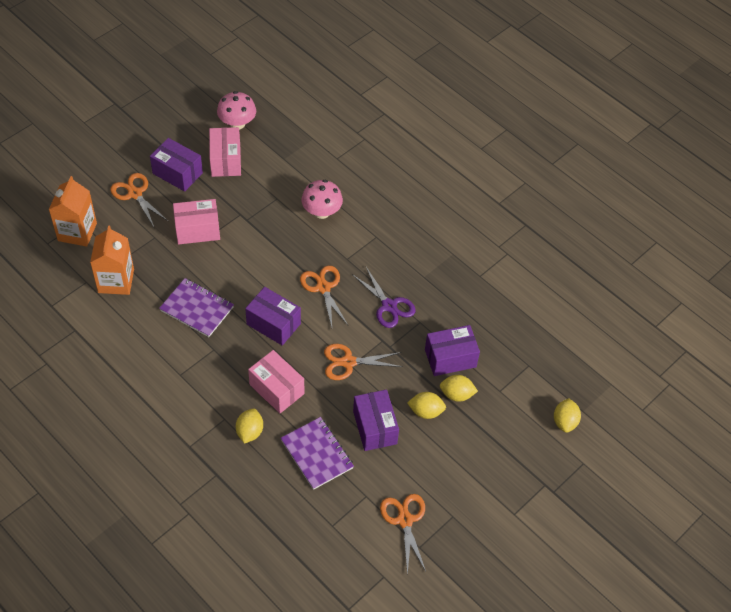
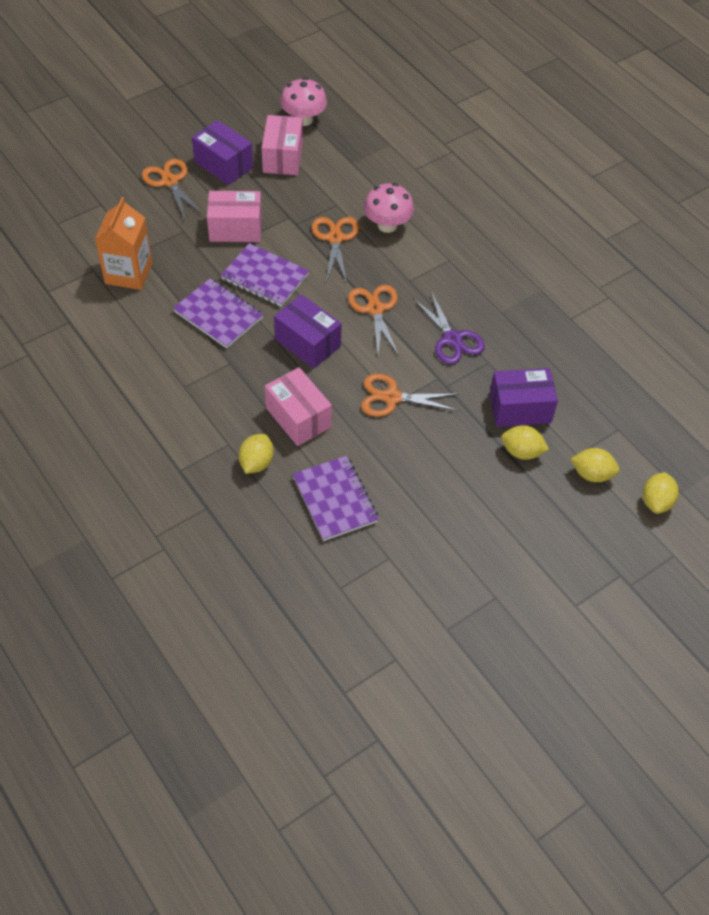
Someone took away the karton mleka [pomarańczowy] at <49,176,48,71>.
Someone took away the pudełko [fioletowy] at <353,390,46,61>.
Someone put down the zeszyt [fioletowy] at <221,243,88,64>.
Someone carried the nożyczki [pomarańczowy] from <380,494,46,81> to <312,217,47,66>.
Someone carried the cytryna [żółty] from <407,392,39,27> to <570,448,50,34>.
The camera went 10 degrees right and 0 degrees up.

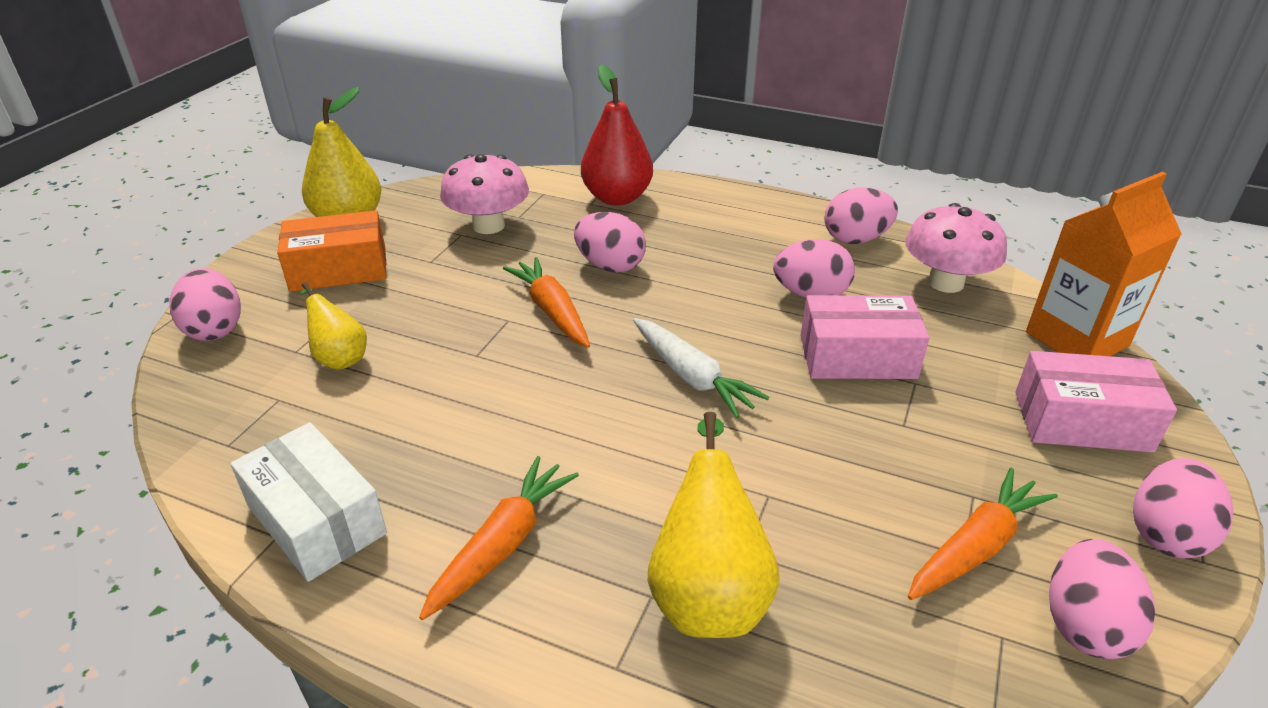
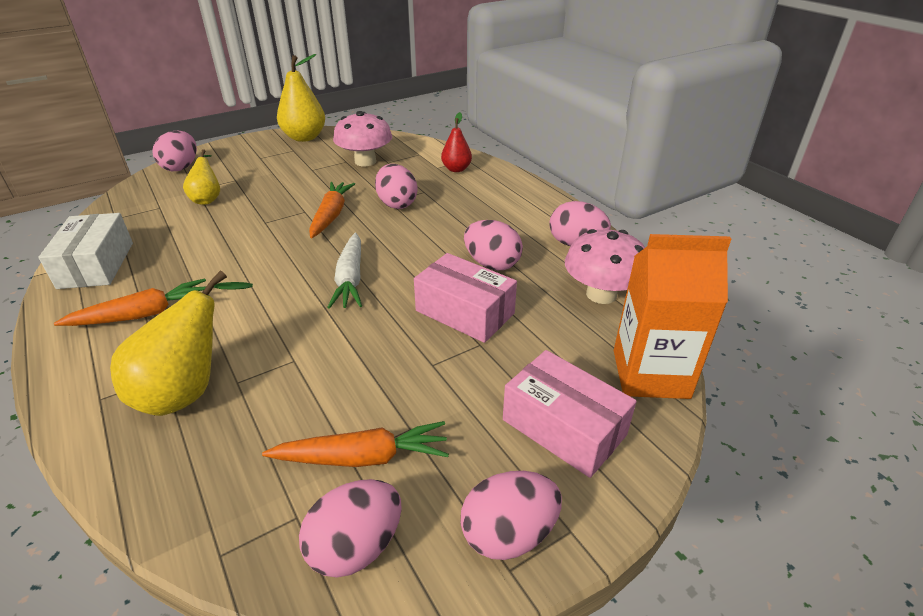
Someone took away the pudełko [pomarańczowy] at <277,210,109,82>.
Someone scaled the gruszka [czerwony] at <581,65,72,141> by 0.60.
The camera went 35 degrees right and 0 degrees up.

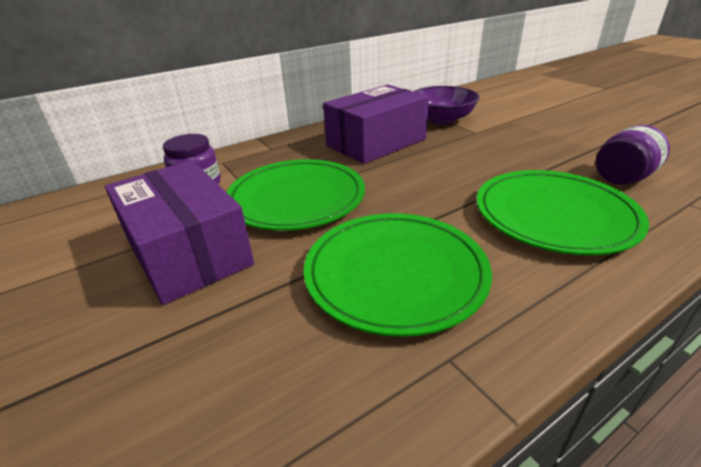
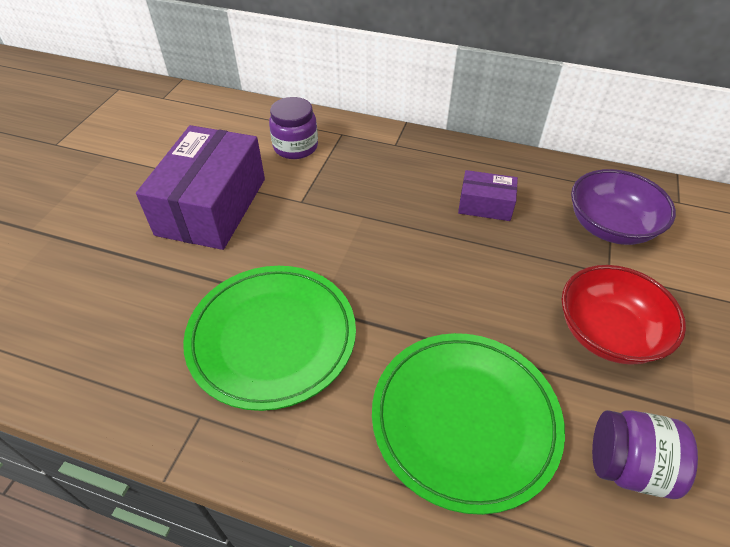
Someone took away the talerz [zielony] at <227,159,138,72>.
Someone put down the miska [czerwony] at <561,265,125,100>.
Someone scaled the pudełko [fioletowy] at <323,84,106,80> by 0.49.
The camera went 50 degrees right and 15 degrees up.

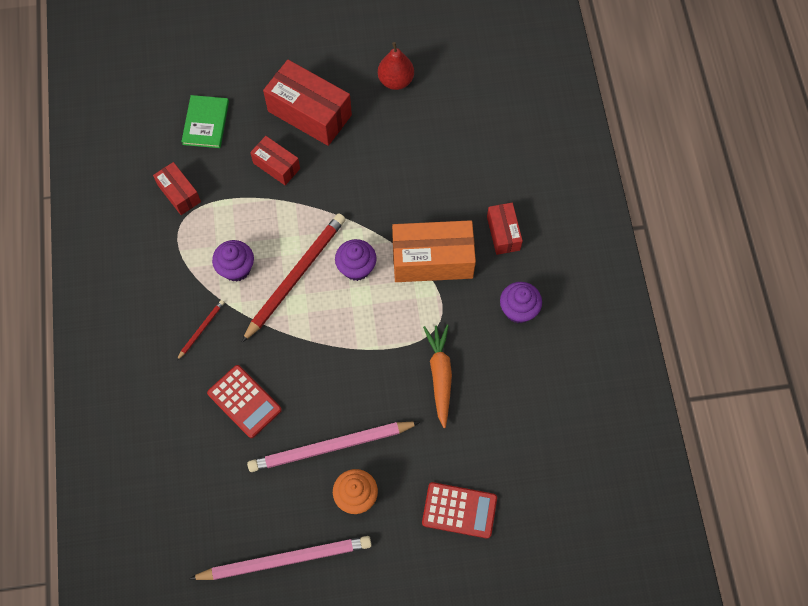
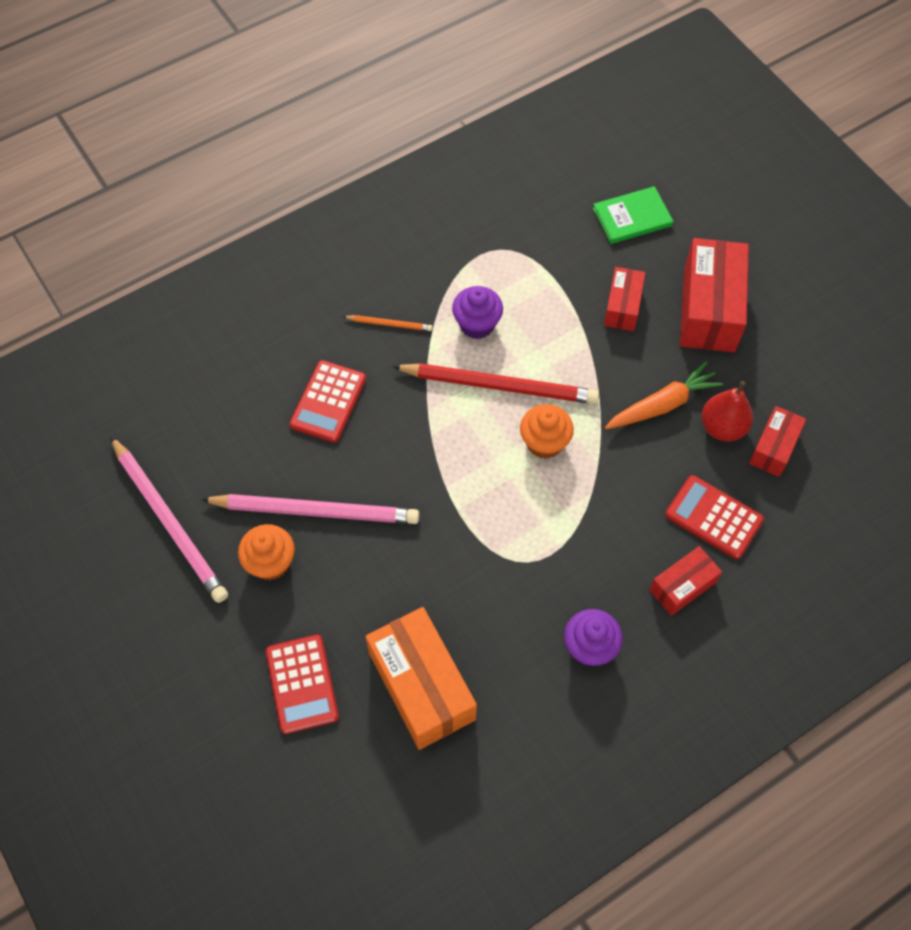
Someone put down the kalkulator [czerwony] at <665,475,99,84>.
Someone carried the pudełko [czerwony] from <153,162,48,53> to <749,406,57,71>.
Someone carried the gruszka [czerwony] from <378,42,36,48> to <701,381,52,60>.
Someone carried the pudełko [pomarańczowy] from <392,220,84,62> to <365,607,112,143>.
Someone carried the marchewka [pomarańczowy] from <423,325,29,103> to <605,361,118,68>.
Someone repainted the ołówek [czerwony] at <177,300,48,60>, which became the ołówek [pomarańczowy] at <343,315,89,16>.
Someone repainted the muffinka [fioletowy] at <335,239,42,42>, which became the muffinka [pomarańczowy] at <520,404,54,55>.
Someone rotated the ołówek [różowy] at <247,421,173,51> by 135 degrees clockwise.
The camera went 65 degrees right and 5 degrees down.

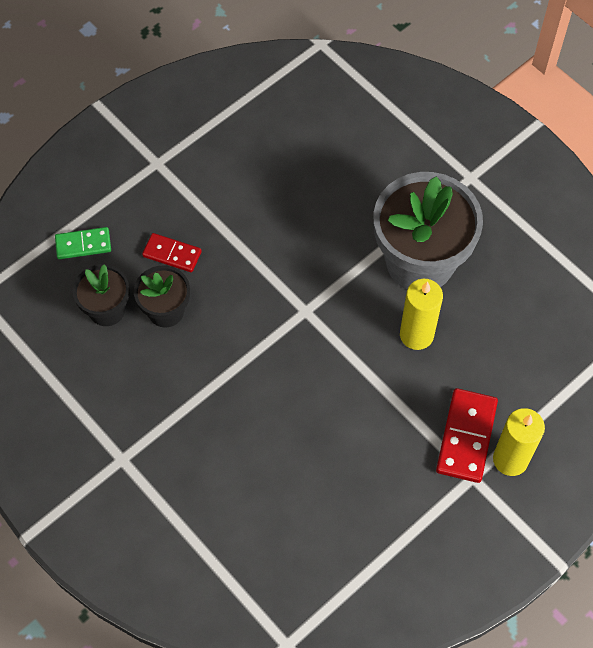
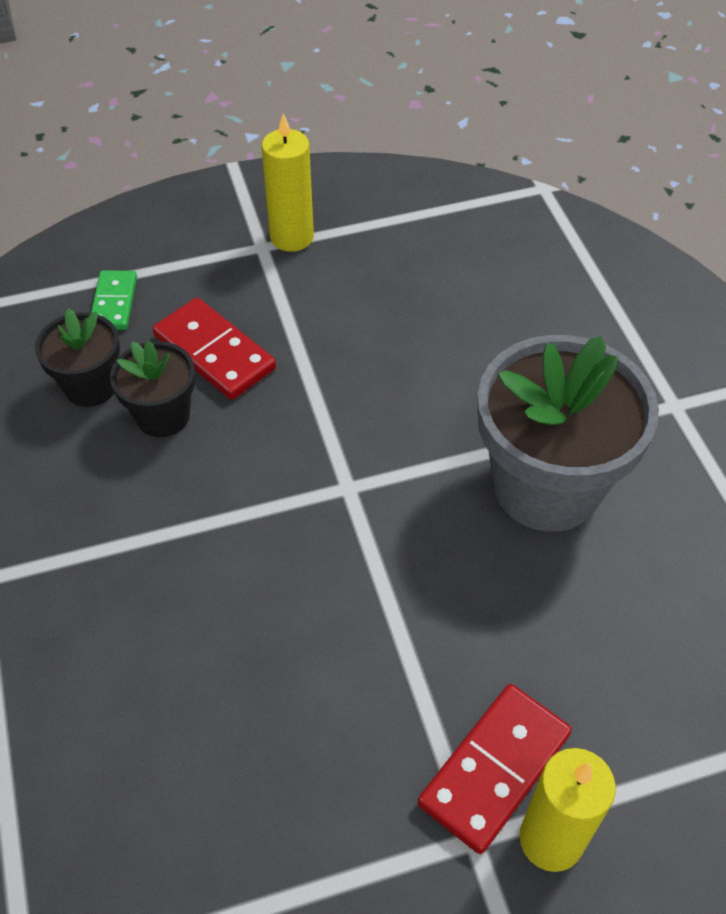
Someone carried the świeca [żółty] from <400,279,43,71> to <262,114,52,138>.
Someone rotated the kostka domina [zielony] at <55,227,56,32> by 75 degrees clockwise.
Someone scaled the kostka domina [czerwony] at <142,233,60,39> by 1.58.
The camera went 25 degrees right and 10 degrees down.

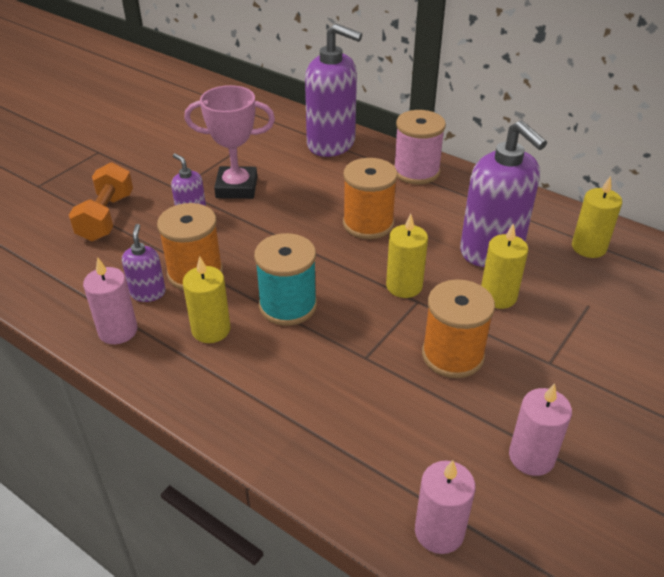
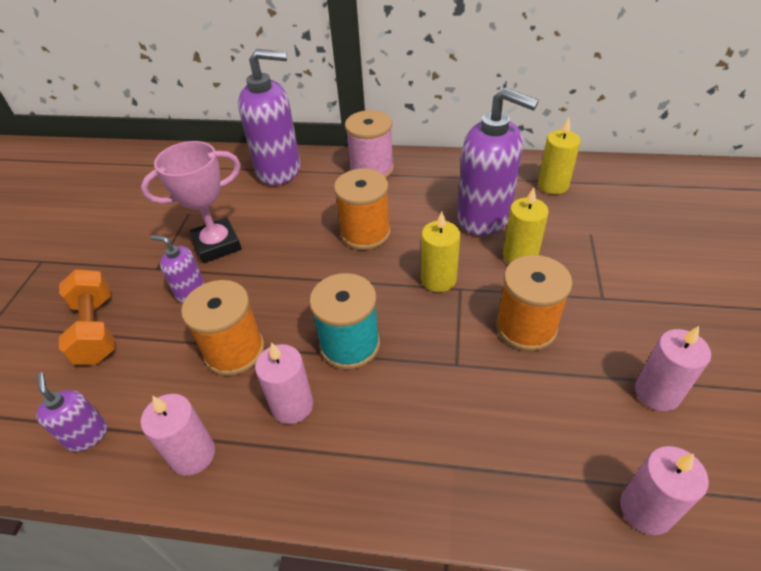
Someone carried the dozownik mydła [fioletowy] from <122,224,44,78> to <36,372,71,80>.
Someone repainted the świeca [żółty] at <183,256,47,87>, which became the świeca [różowy] at <255,342,58,82>.
The camera went 25 degrees left and 5 degrees up.

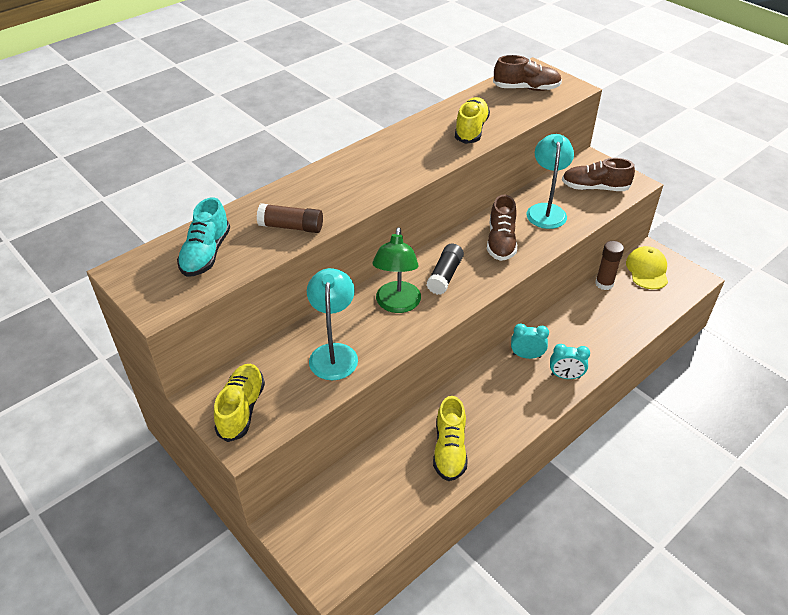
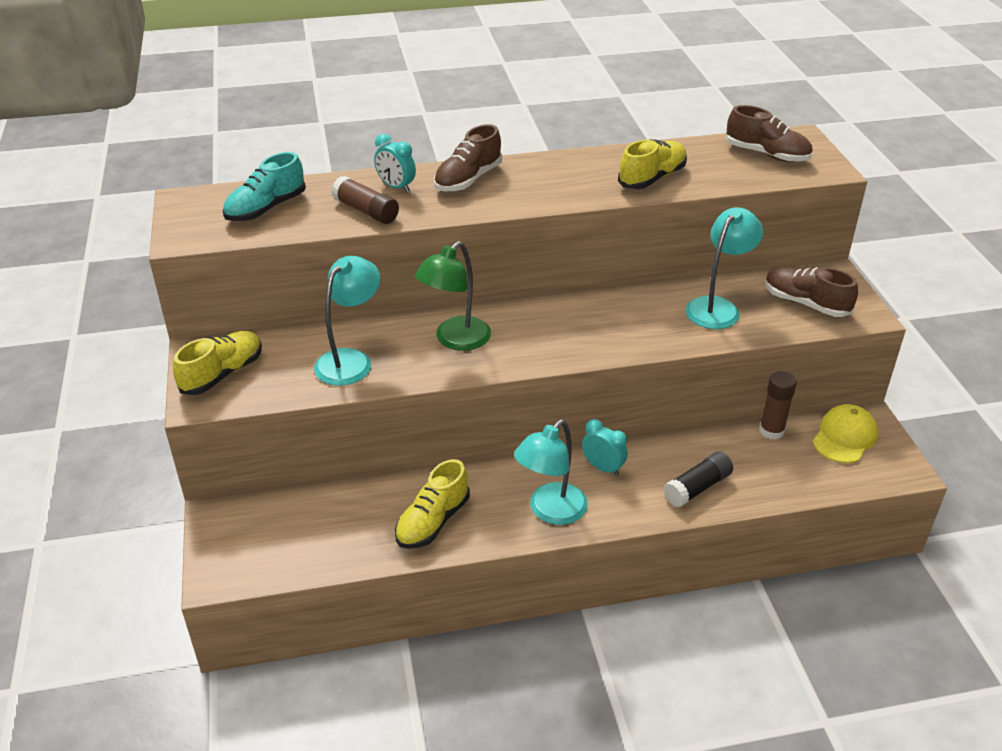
Someone put down the lampka [turkusowy] at <514,420,74,105>.
Someone carried the klej w sztyfcie [czarny] from <426,244,38,51> to <664,451,69,56>.
Someone carried the but [brązowy] from <487,195,30,66> to <434,124,68,68>.
Someone carried the budzik [turkusowy] from <550,344,40,35> to <374,134,42,59>.
The camera went 30 degrees right and 5 degrees down.

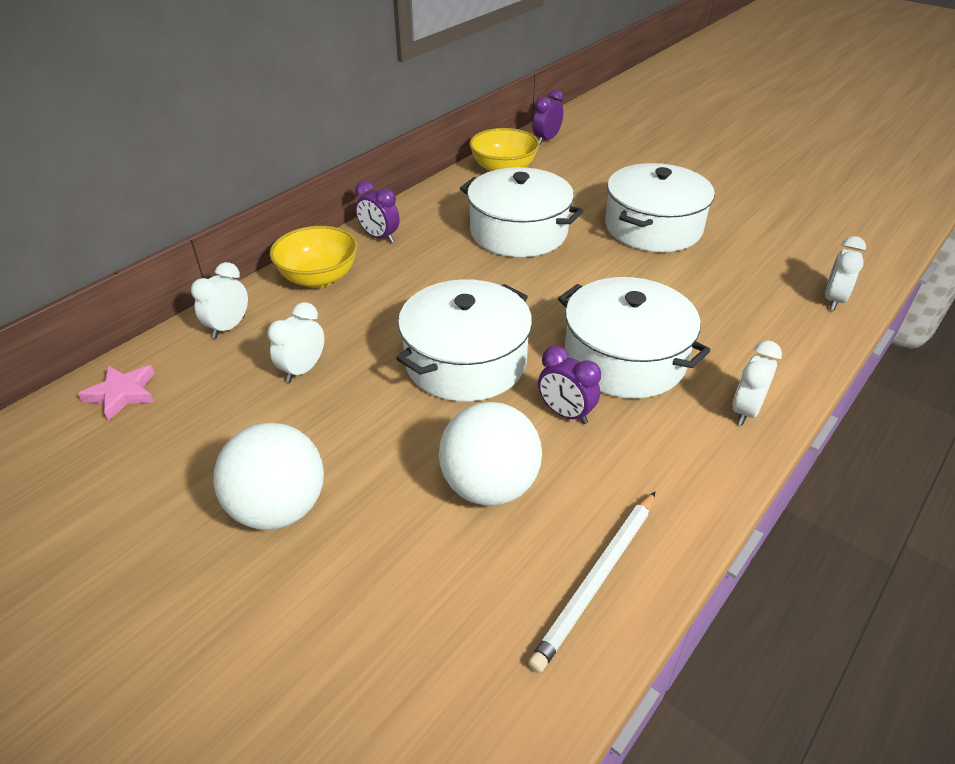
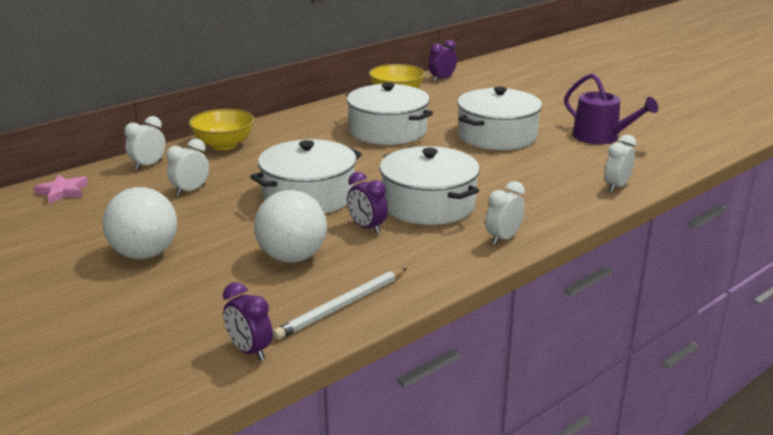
Someone put down the konewka [fioletowy] at <564,73,94,71>.
Someone carried the budzik [fioletowy] from <355,180,45,63> to <223,282,50,79>.
The camera went 10 degrees right and 15 degrees down.

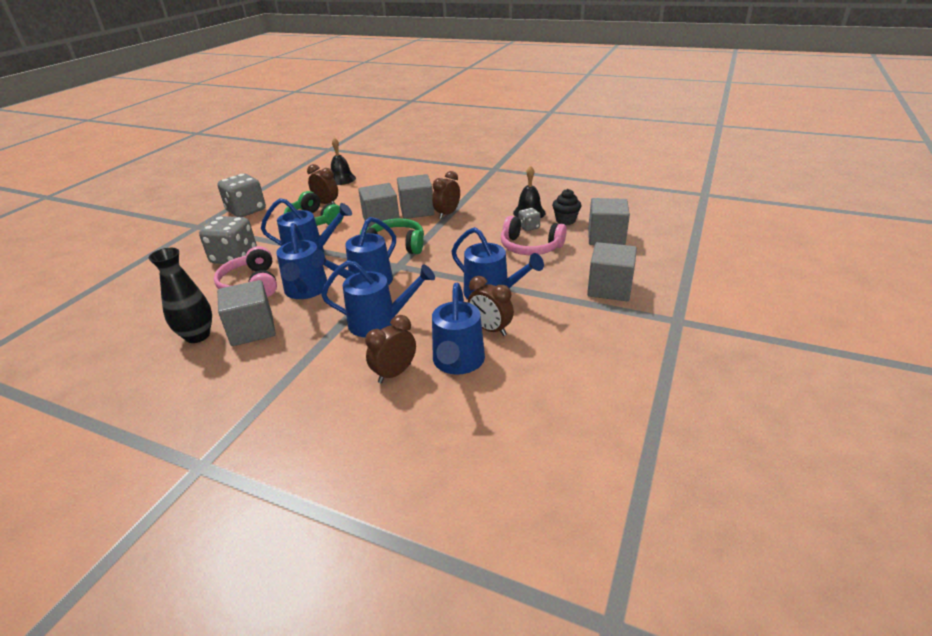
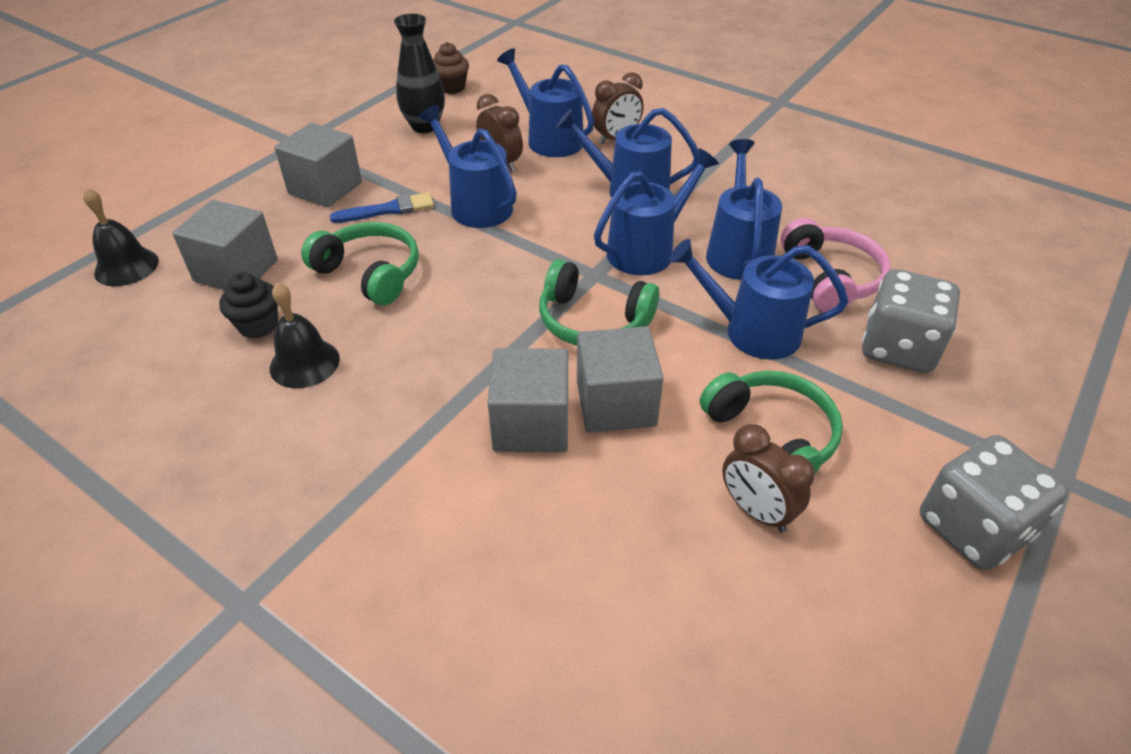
Someone took away the sześcian [szary] at <217,280,59,66>.
Someone took away the budzik [brązowy] at <432,171,28,48>.
Someone took away the kostka do gry [szary] at <518,208,23,23>.
Someone put down the pędzel [niebieski] at <330,192,104,31>.
Someone put down the muffinka [brązowy] at <433,42,36,52>.
Someone carried the wazon [czarny] from <149,248,63,95> to <394,14,51,119>.
Someone carried the dzwonek [czarny] from <331,138,25,47> to <83,188,76,98>.
Someone repainted the słuchawki [różowy] at <501,216,66,39>, which became the słuchawki [zielony] at <301,222,118,83>.
Someone rotated the konewka [niebieski] at <432,283,53,92> by 60 degrees counterclockwise.
The camera went 170 degrees left and 10 degrees up.

